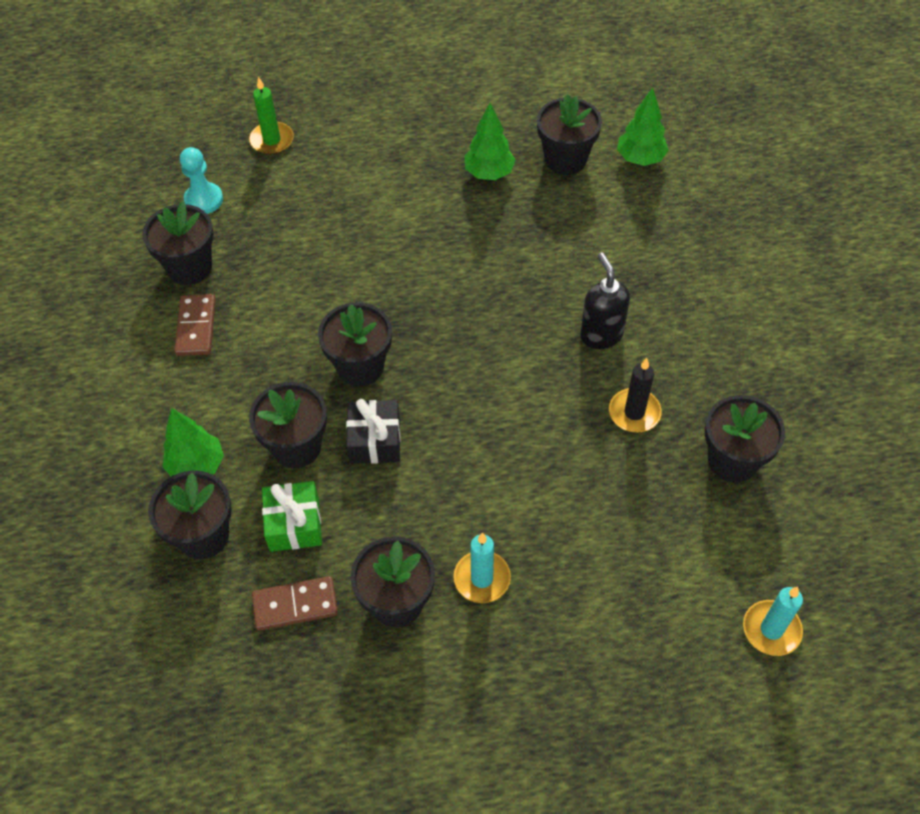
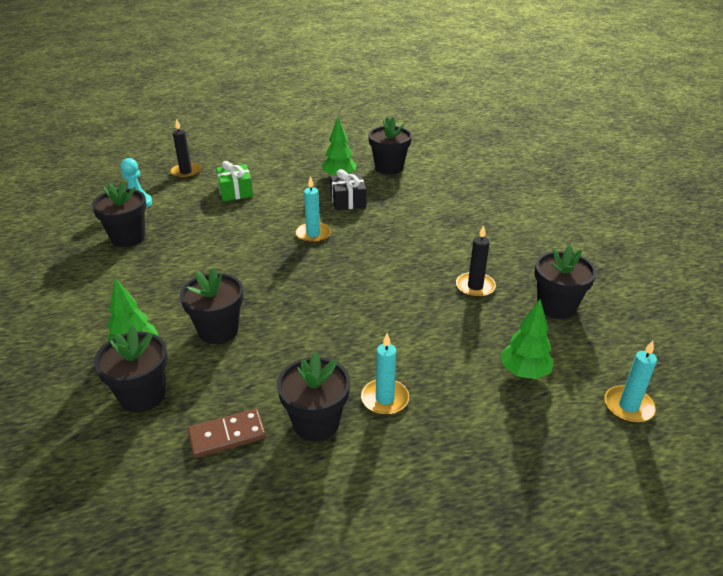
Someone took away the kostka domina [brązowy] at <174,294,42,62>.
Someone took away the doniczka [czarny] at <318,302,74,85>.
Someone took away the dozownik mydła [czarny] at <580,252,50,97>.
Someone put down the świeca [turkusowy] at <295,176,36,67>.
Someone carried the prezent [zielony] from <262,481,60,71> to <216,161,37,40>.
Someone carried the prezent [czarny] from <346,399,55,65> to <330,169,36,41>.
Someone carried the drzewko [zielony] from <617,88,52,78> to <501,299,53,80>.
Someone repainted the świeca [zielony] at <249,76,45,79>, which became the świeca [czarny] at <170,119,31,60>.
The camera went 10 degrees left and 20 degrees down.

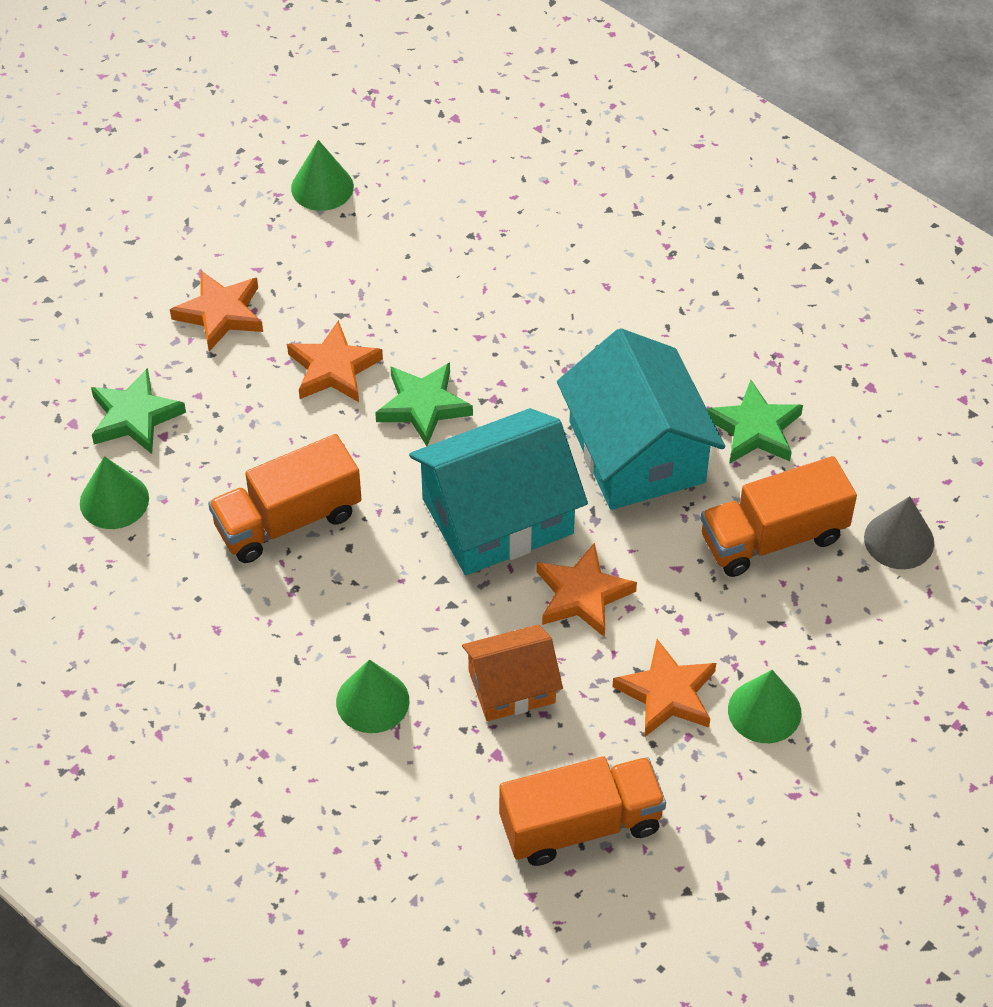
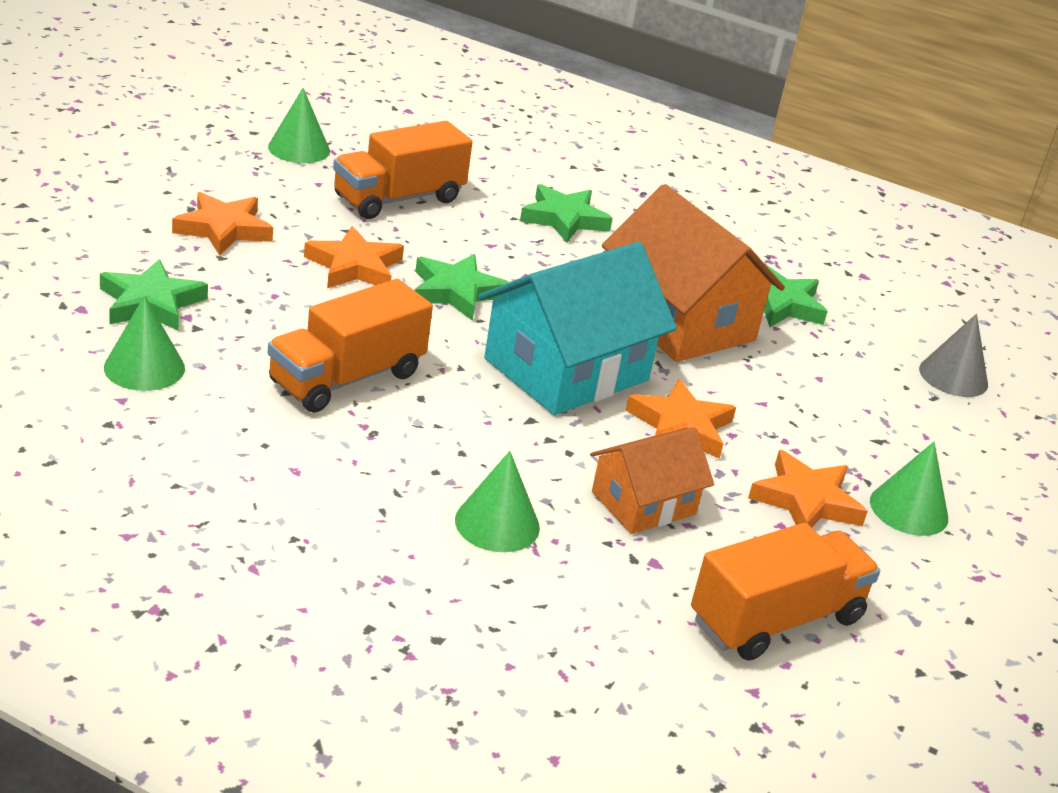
Someone put down the gwiazda [zielony] at <520,184,93,59>.
Someone carried the ciężarówka [pomarańczowy] from <701,456,156,121> to <333,121,139,98>.
Someone repainted the domek [turkusowy] at <557,328,168,182>, which became the domek [pomarańczowy] at <602,184,183,178>.
The camera went 20 degrees left and 20 degrees down.

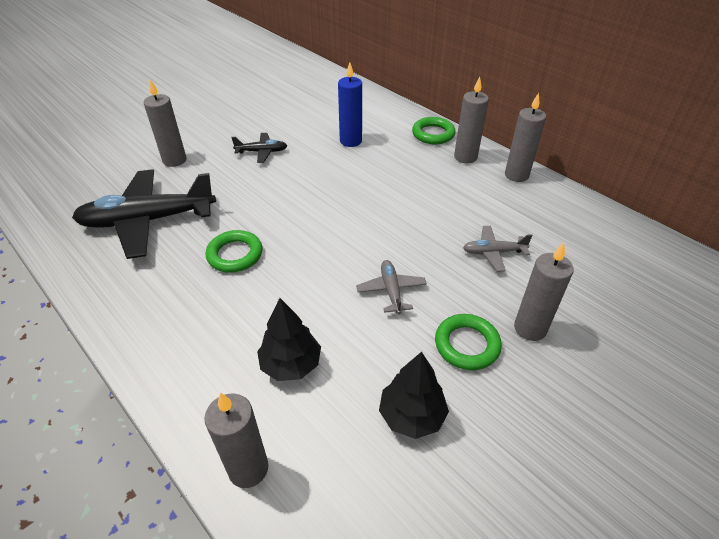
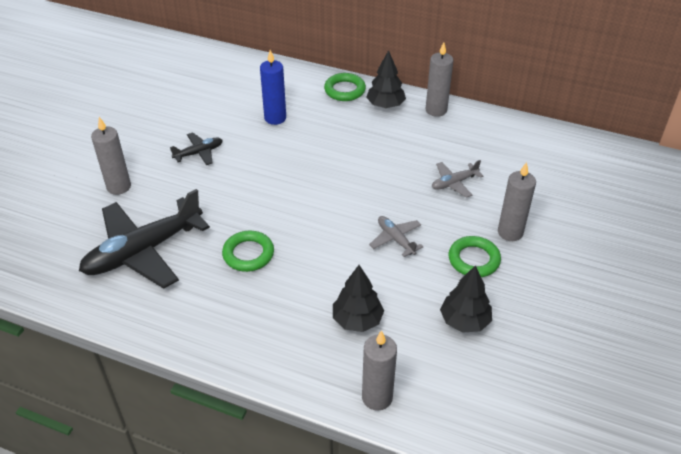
Someone swapped the świeca [szary] at <454,77,35,87> for the drzewko [czarny] at <366,50,40,58>.
The camera went 25 degrees left and 0 degrees up.

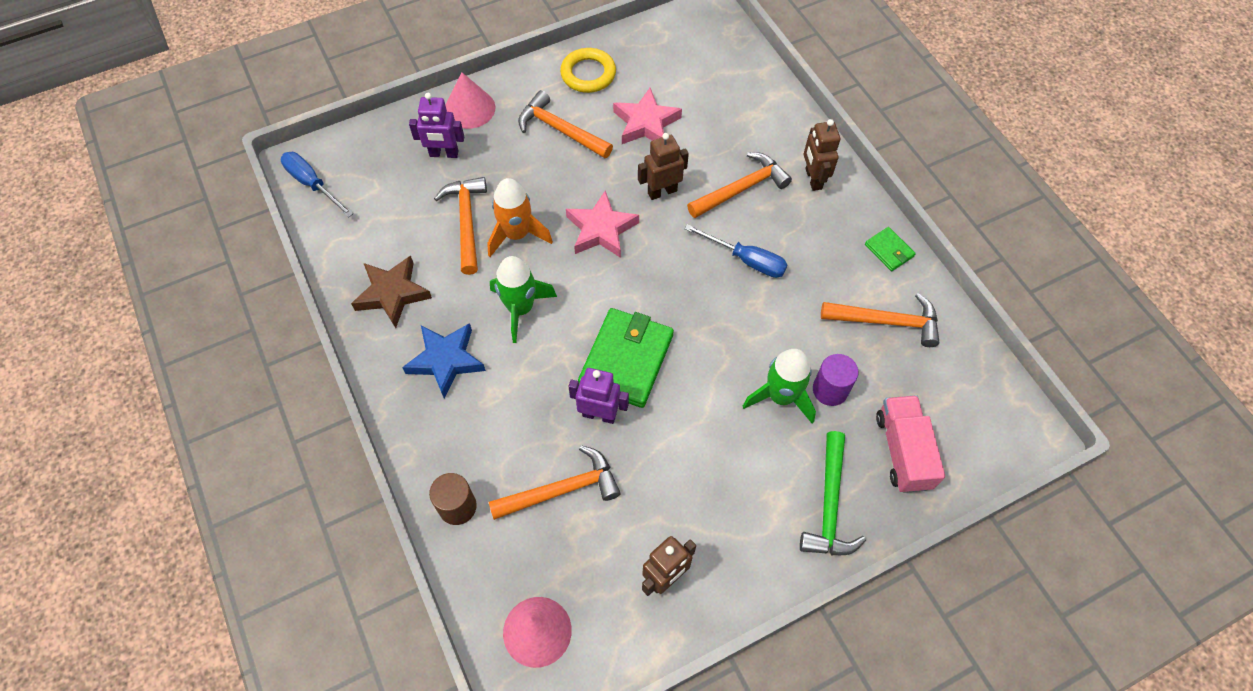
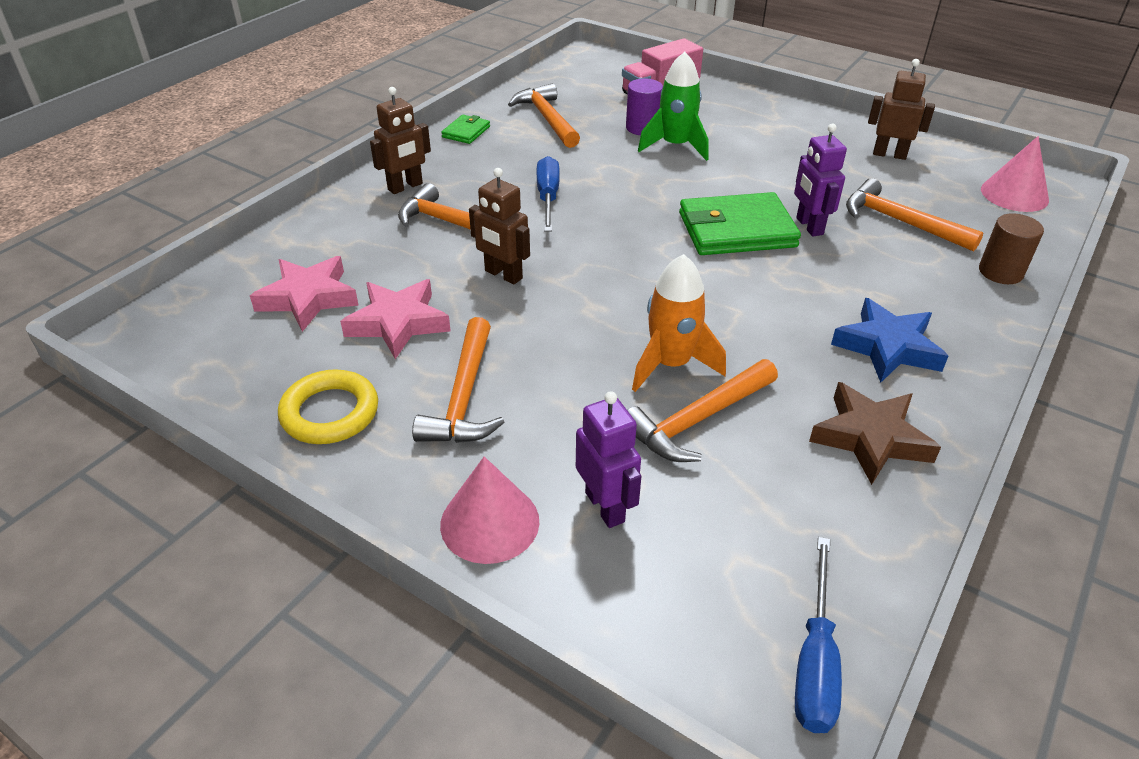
Someone took away the rakieta [zielony] at <490,256,67,87>.
Someone took away the młotek [zielony] at <800,431,66,124>.
Someone carried the gwiazda [różowy] from <566,191,73,67> to <250,256,109,76>.
The camera went 120 degrees left and 20 degrees down.

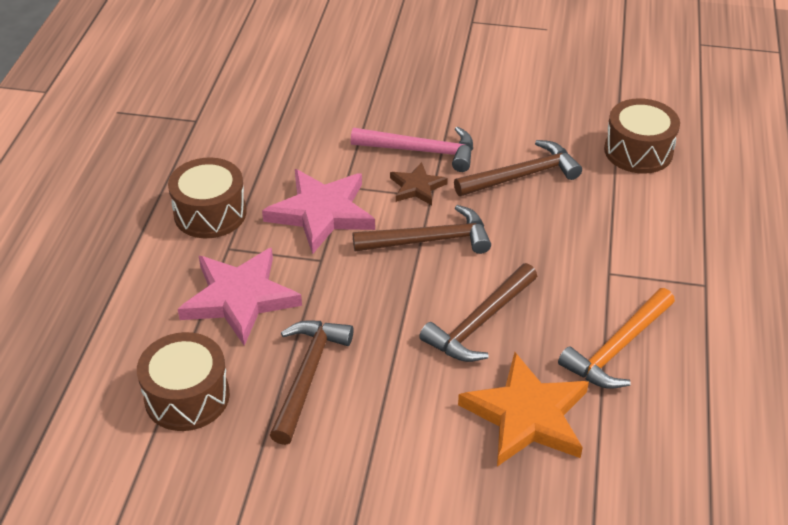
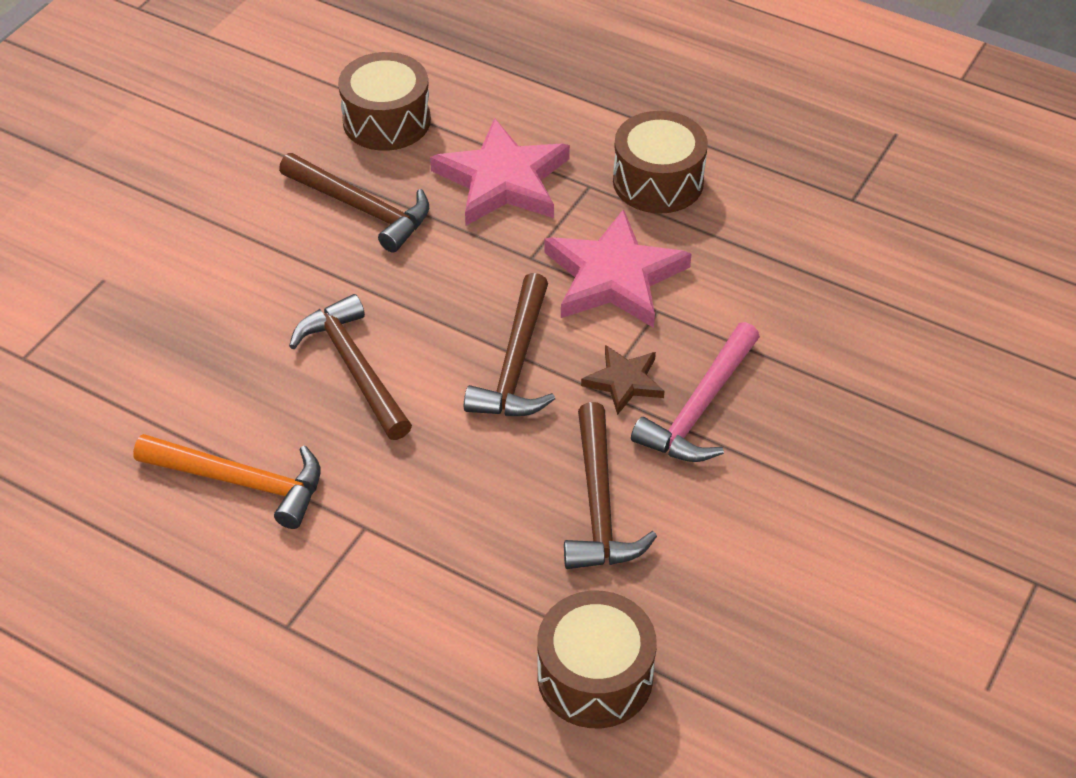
Someone took away the gwiazda [pomarańczowy] at <458,352,131,114>.
Someone rotated the młotek [pomarańczowy] at <558,288,117,101> by 135 degrees clockwise.
The camera went 110 degrees right and 5 degrees up.

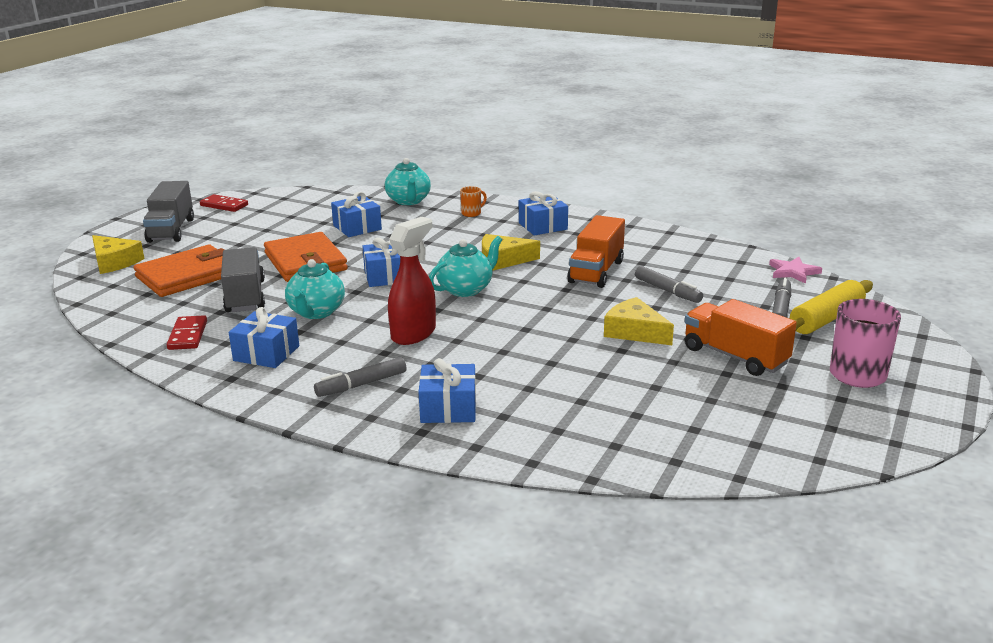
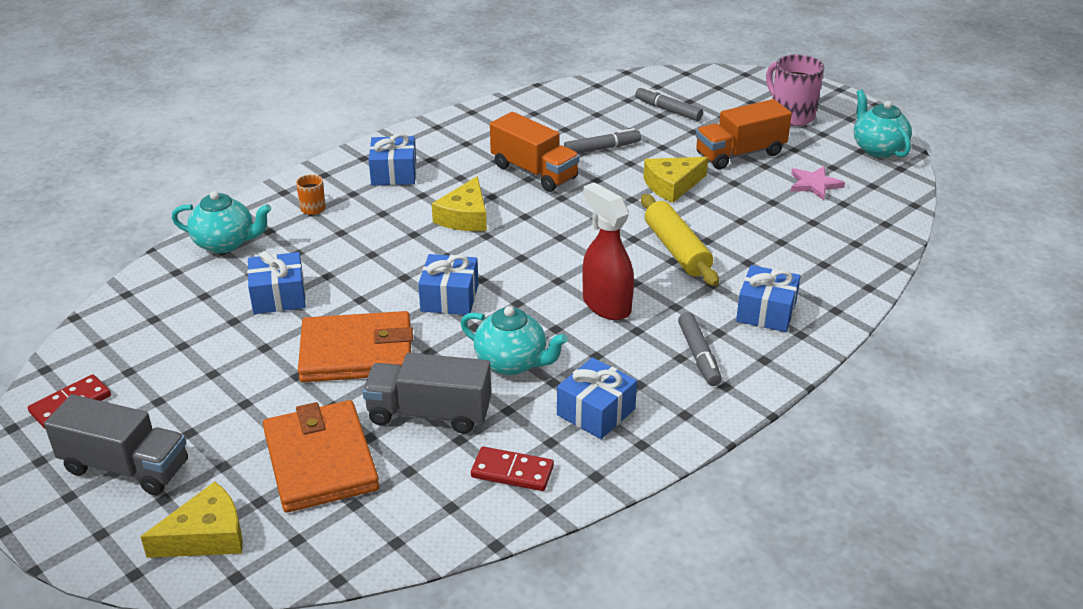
Someone carried the imbryk [turkusowy] from <429,236,73,61> to <854,89,58,69>.
Someone carried the gwiazda [różowy] from <769,257,53,27> to <791,166,54,34>.
Someone carried the wałek do ciasta [żółty] from <790,280,83,54> to <641,194,78,92>.
The camera went 70 degrees left and 10 degrees up.

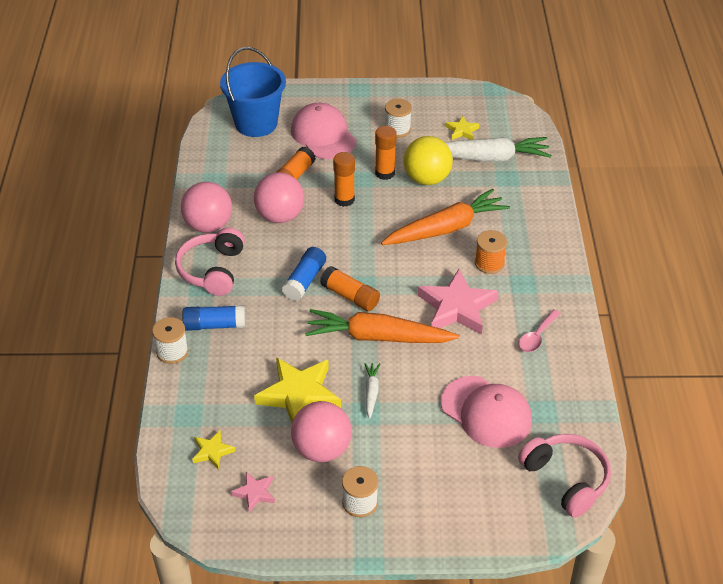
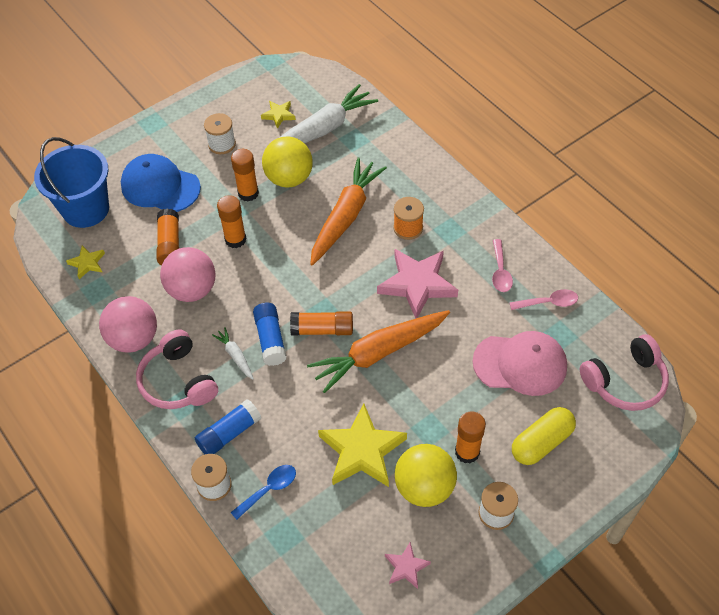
Someone put down the łyżka [niebieski] at <230,465,66,55>.
Someone put down the klej w sztyfcie [pomarańczowy] at <455,411,31,53>.
Someone put down the łyżka [różowy] at <510,289,68,21>.
Someone put down the kapsułka [żółty] at <512,407,64,58>.
Someone carried the gwiazda [żółty] from <192,431,43,39> to <66,245,39,34>.
Someone carried the marchewka [biały] from <364,363,16,56> to <212,327,42,52>.
Someone repainted the czapka [różowy] at <291,103,66,56>, which became the czapka [niebieski] at <121,154,80,58>.
Someone repainted the piłka [różowy] at <291,401,61,61>, which became the piłka [żółty] at <395,444,62,63>.
Someone rotated the słuchawki [różowy] at <518,434,93,84> by 135 degrees clockwise.
The camera went 35 degrees left and 10 degrees up.

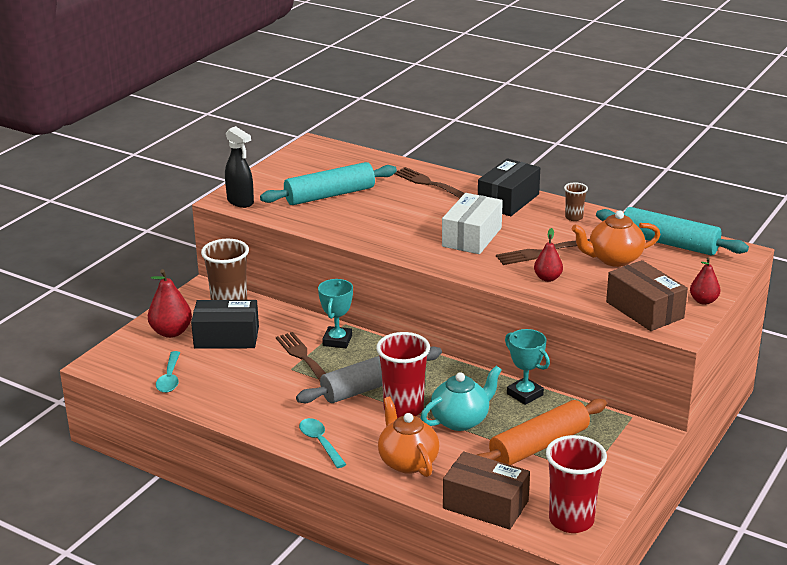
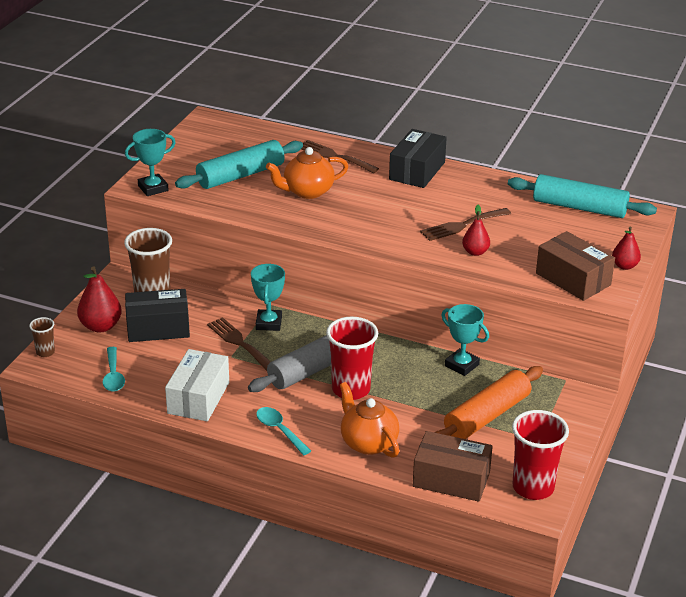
Someone took away the imbryk [turkusowy] at <421,366,81,65>.
Someone carried the pudełko [biały] from <442,193,61,61> to <165,349,64,72>.
Someone carried the szklanka [brązowy] from <564,182,24,39> to <29,317,26,40>.
Someone carried the imbryk [pomarańczowy] from <571,210,90,57> to <266,147,83,52>.
Someone swapped the spryskiwacz [czarny] at <225,126,29,82> for the puchar [turkusowy] at <125,129,51,67>.
The camera went 10 degrees left and 5 degrees up.

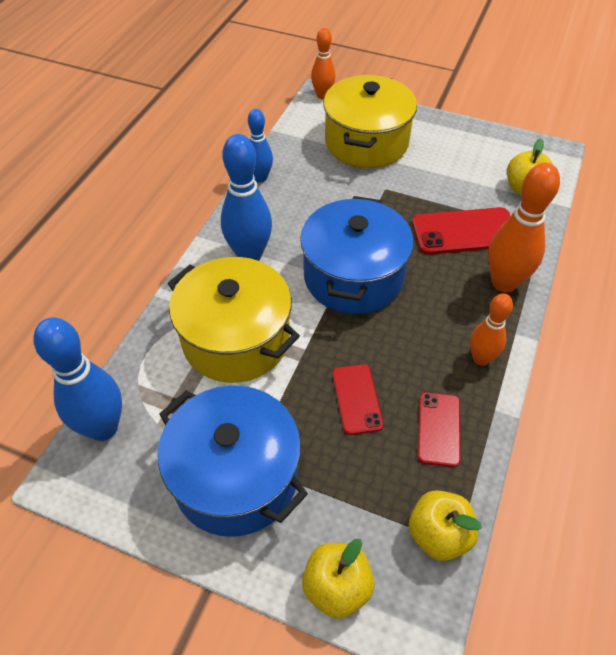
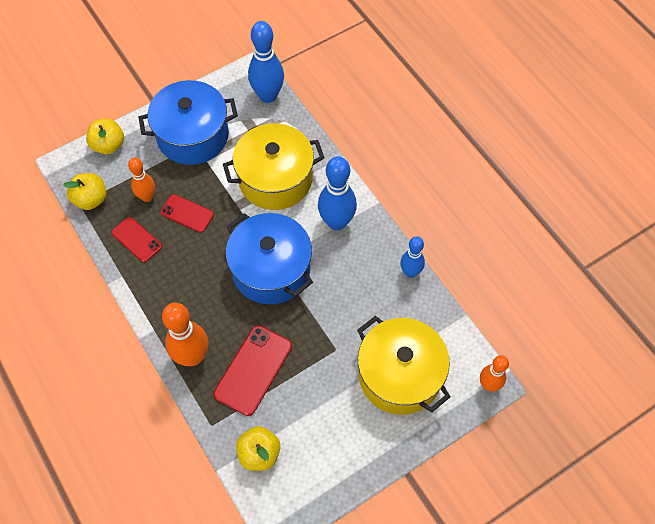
Someone carried the kręgiel [pomarańczowy] from <470,293,43,73> to <128,158,27,44>.
The camera went 125 degrees right and 10 degrees up.

